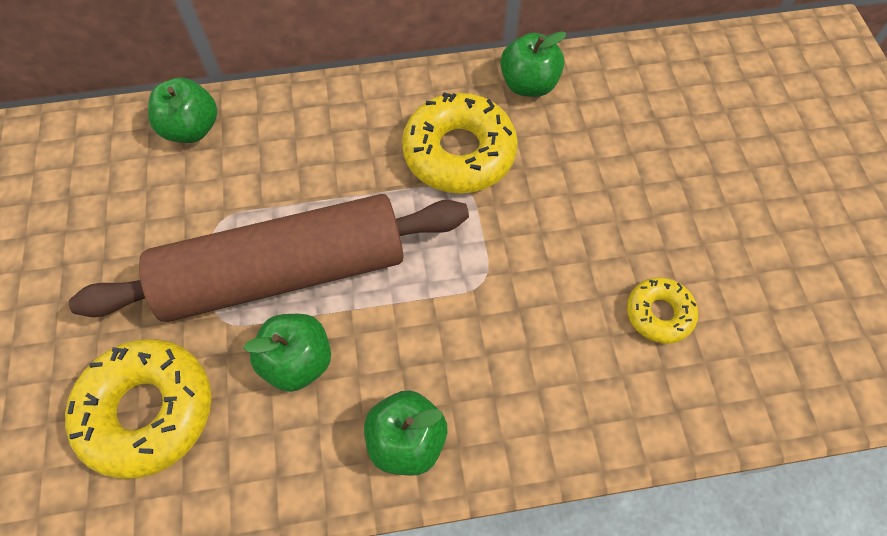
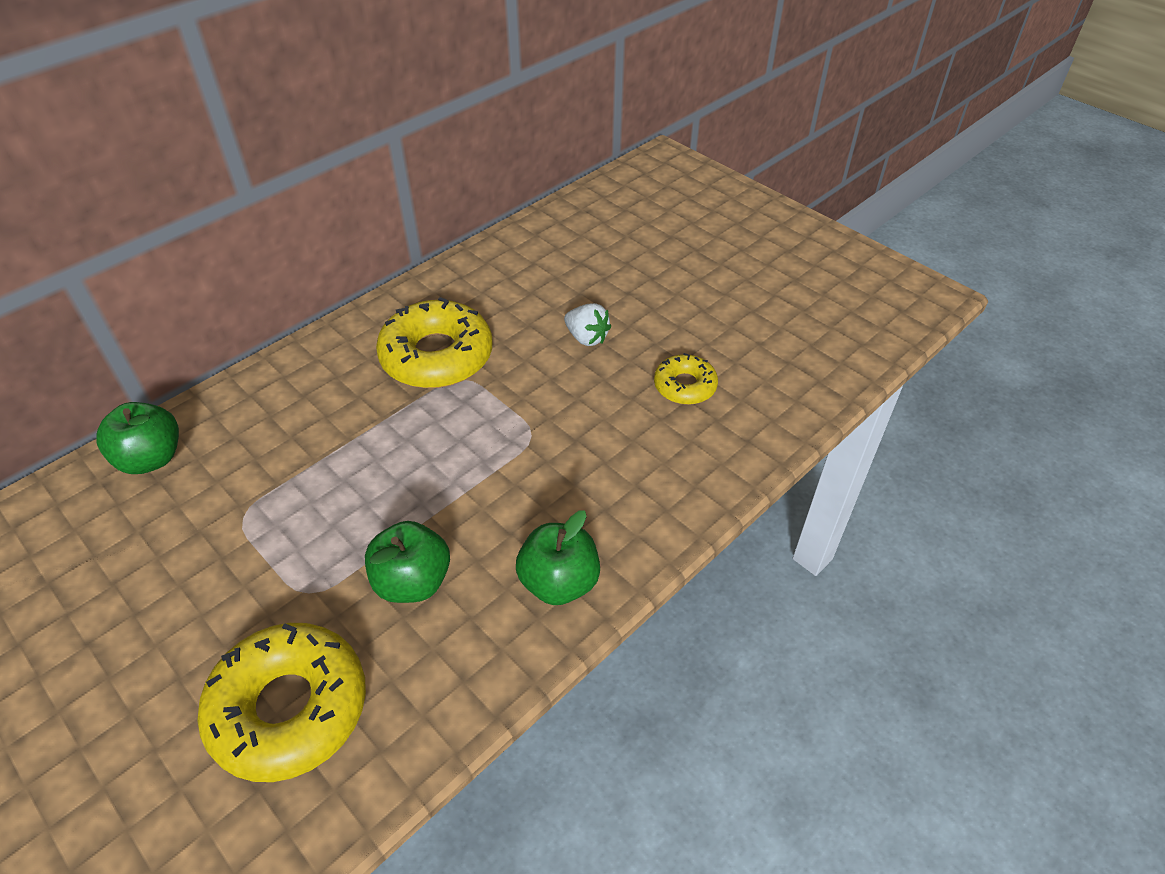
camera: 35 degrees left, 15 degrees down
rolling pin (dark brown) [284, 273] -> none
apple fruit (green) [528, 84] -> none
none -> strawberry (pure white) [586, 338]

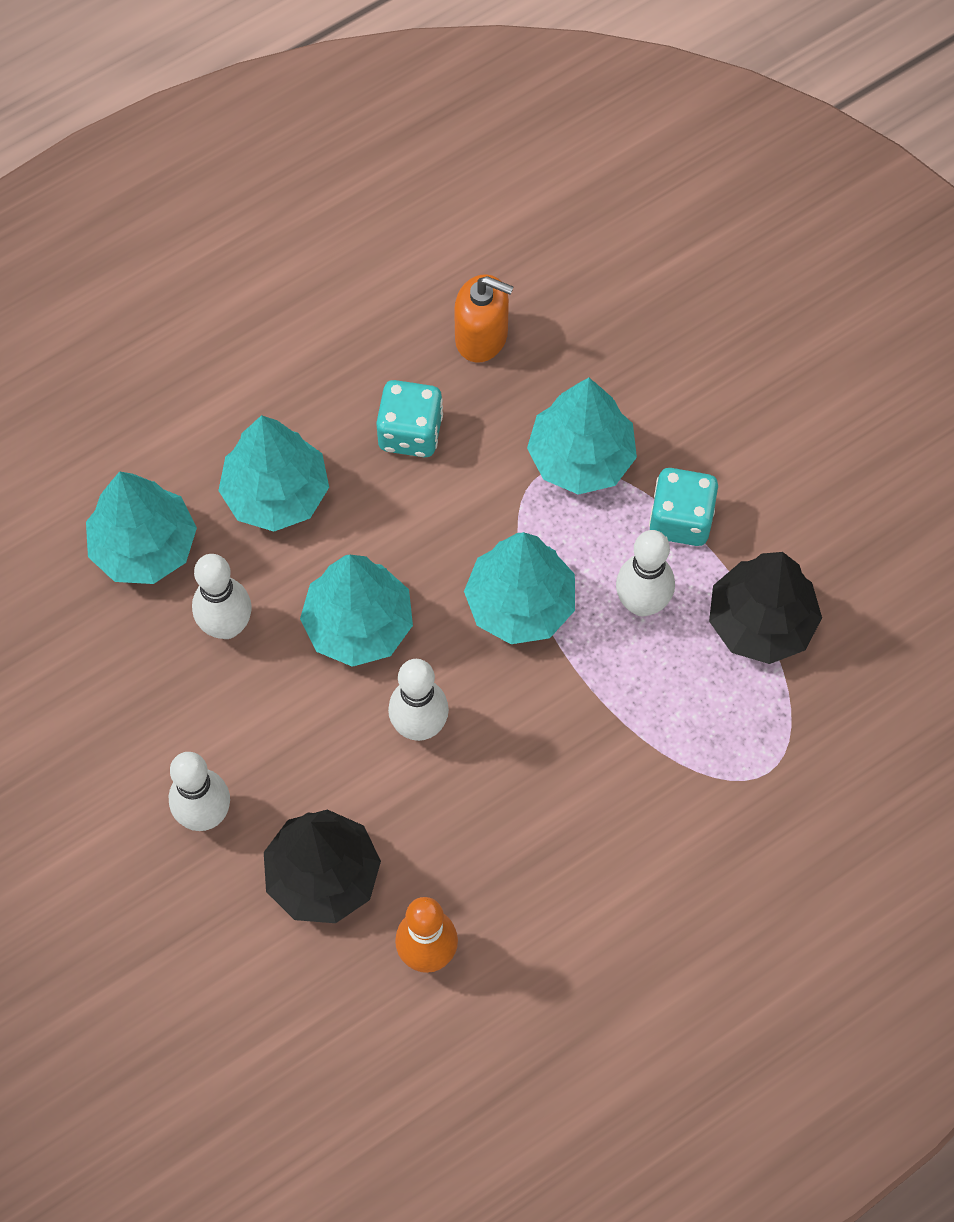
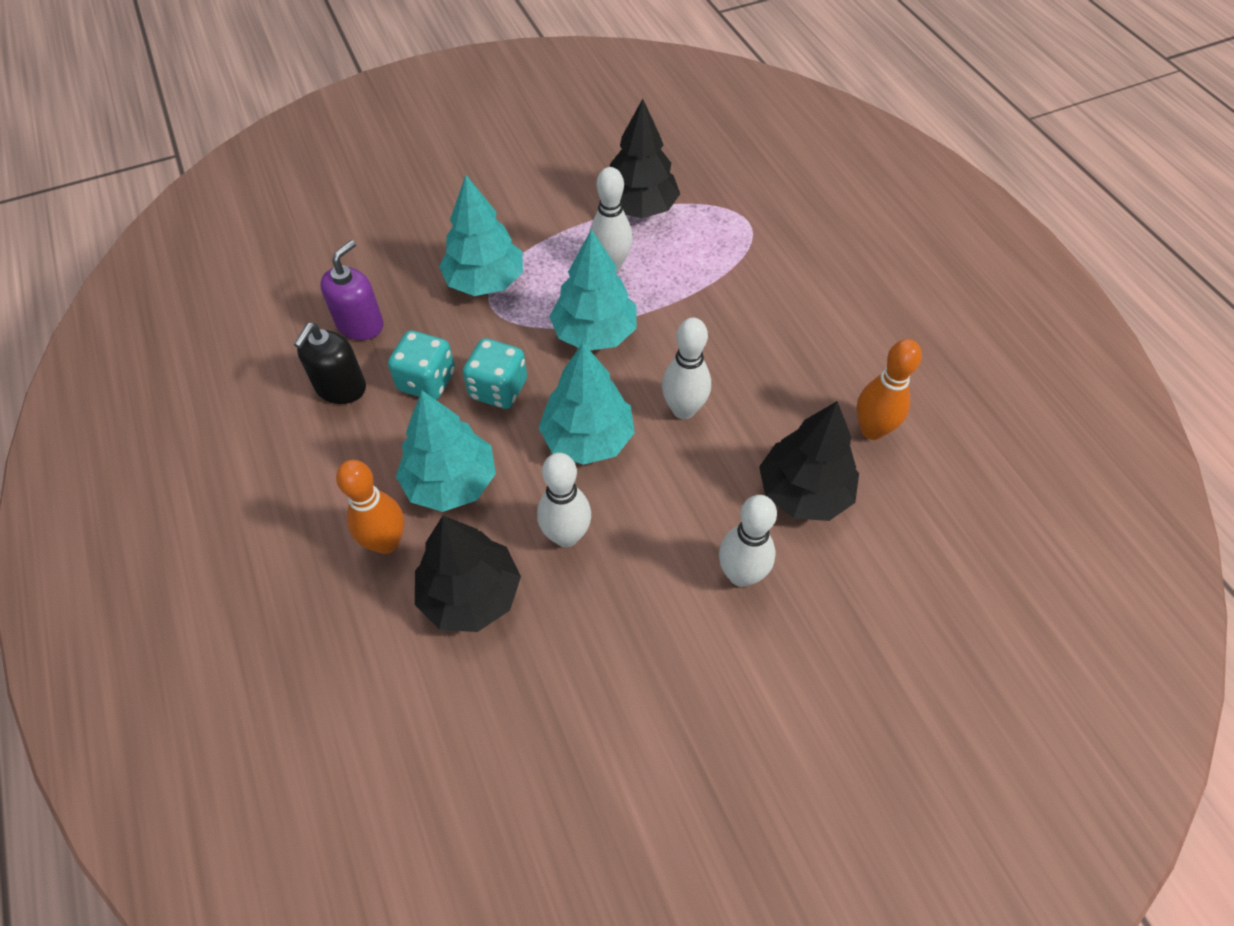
camera: 80 degrees left, 10 degrees down
toy tree (turquoise) [144, 546] -> toy tree (jet-black) [470, 595]
soap pump (bright orange) [482, 337] -> soap pump (violet) [360, 324]
dice (turquoise) [681, 519] -> dice (turquoise) [498, 389], shifted
none -> soap pump (jet-black) [340, 388]
none -> bowling pin (bright orange) [386, 542]

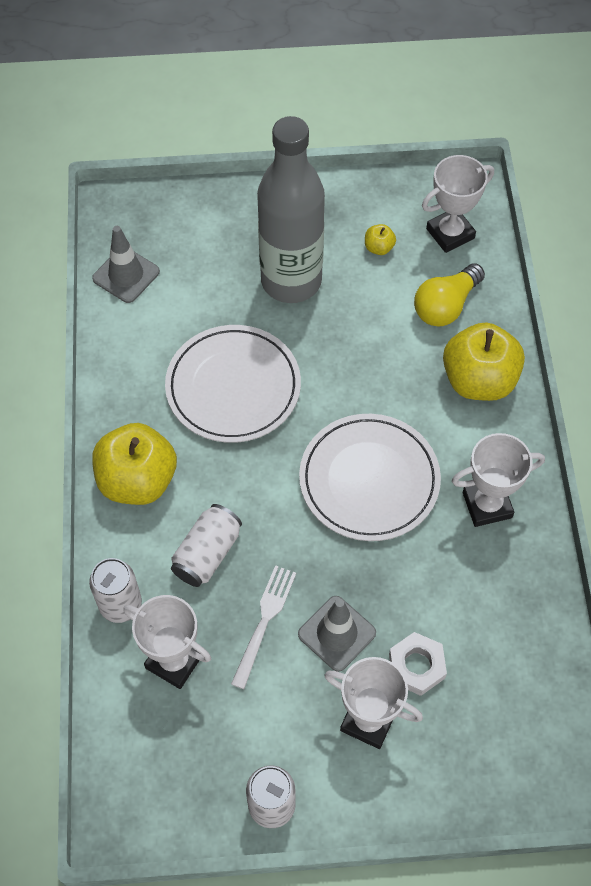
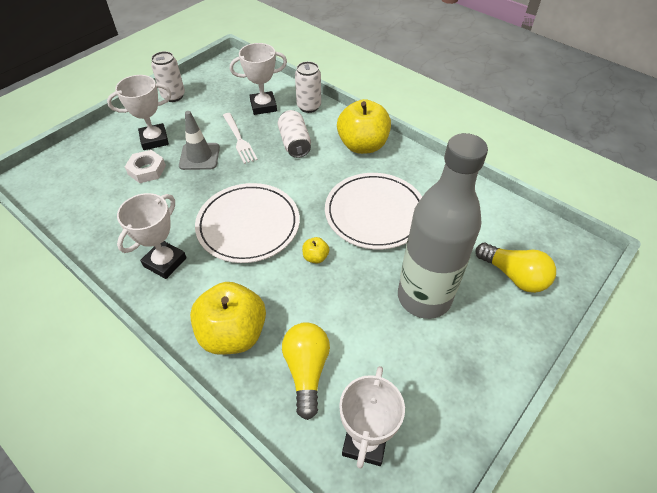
camera: 135 degrees right, 10 degrees down
safety cone (grey) [126, 275] -> none
apple fruit (golden) [379, 248] -> apple fruit (golden) [315, 257], shifted
none -> lightbulb (golden) [514, 275]

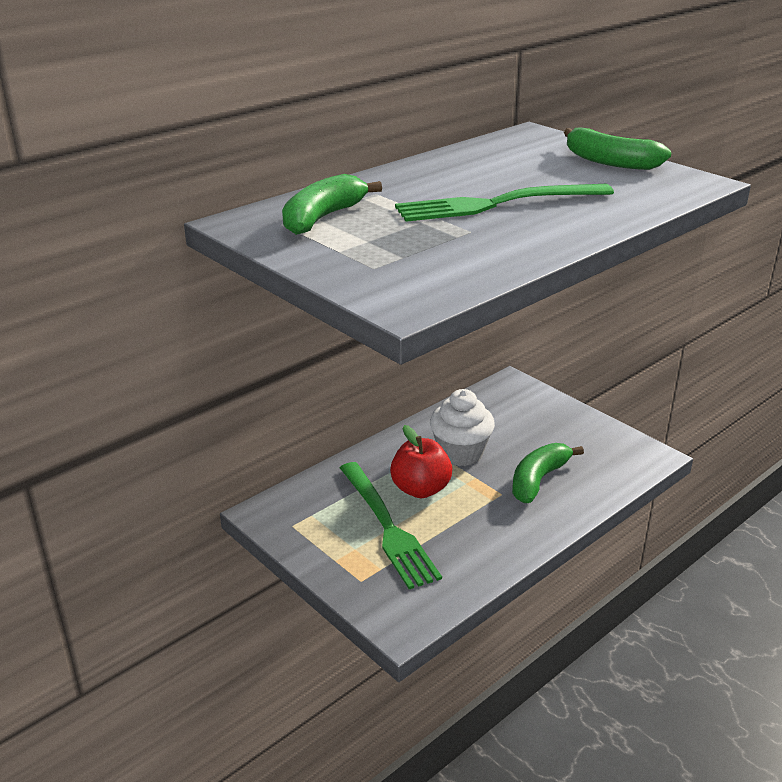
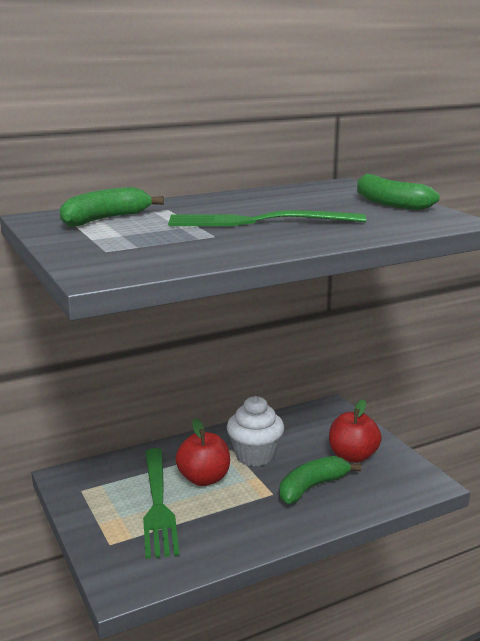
camera: 15 degrees right, 10 degrees down
none -> apple fruit (crimson) [352, 456]

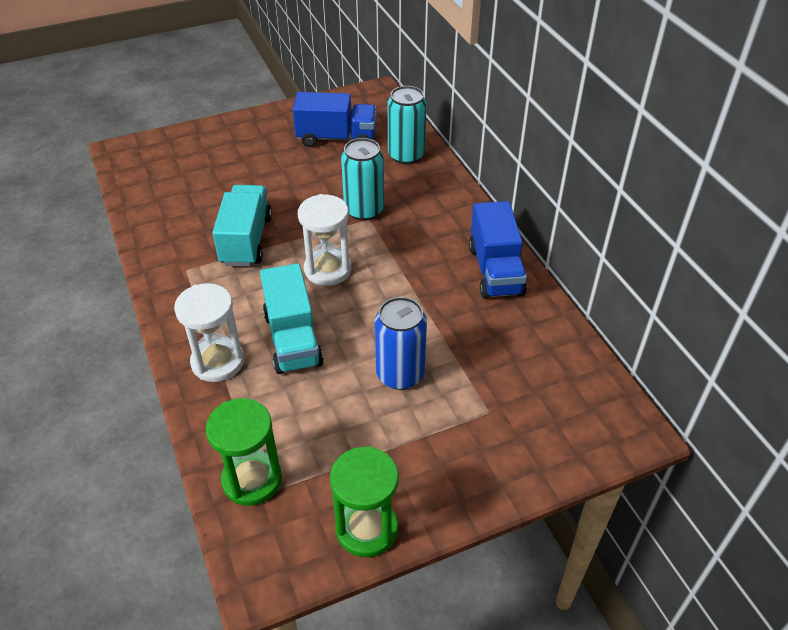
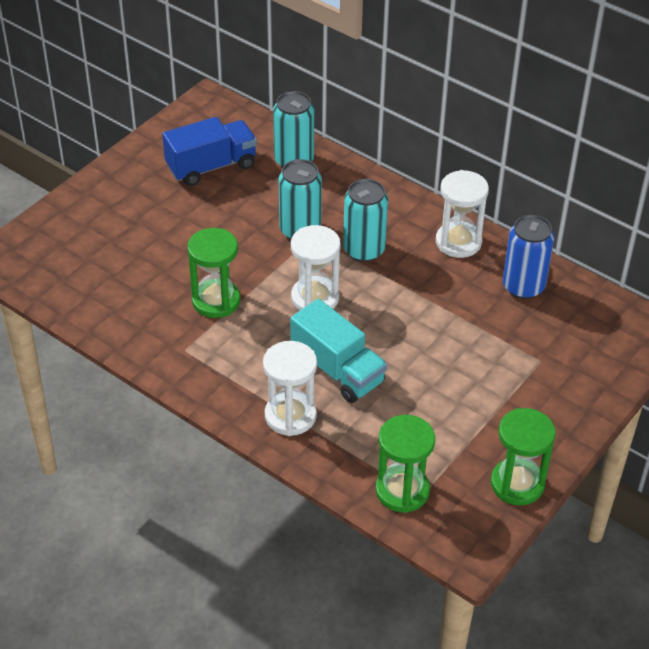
camera: 30 degrees left, 0 degrees up
truck (turquoise) [246, 240] -> hourglass (green) [216, 301]
can (cobalt) [400, 374] -> can (cobalt) [523, 286], shifted
truck (cobalt) [495, 270] -> hourglass (pure white) [458, 242]
none -> can (turquoise) [364, 250]

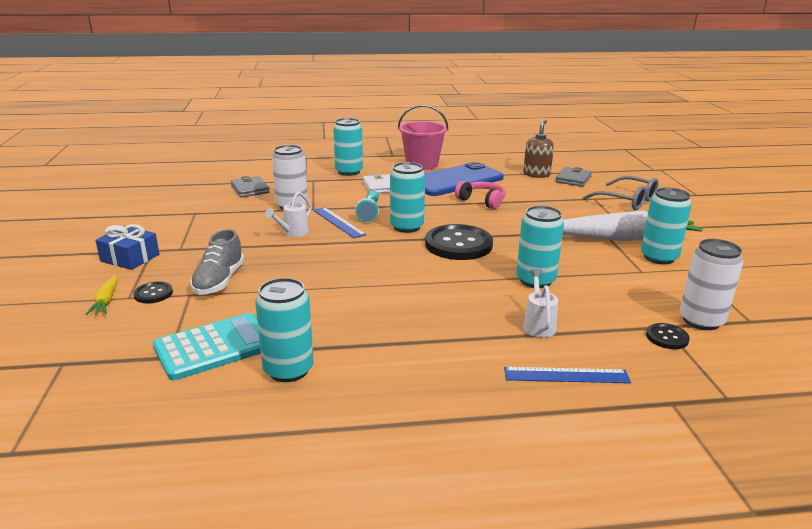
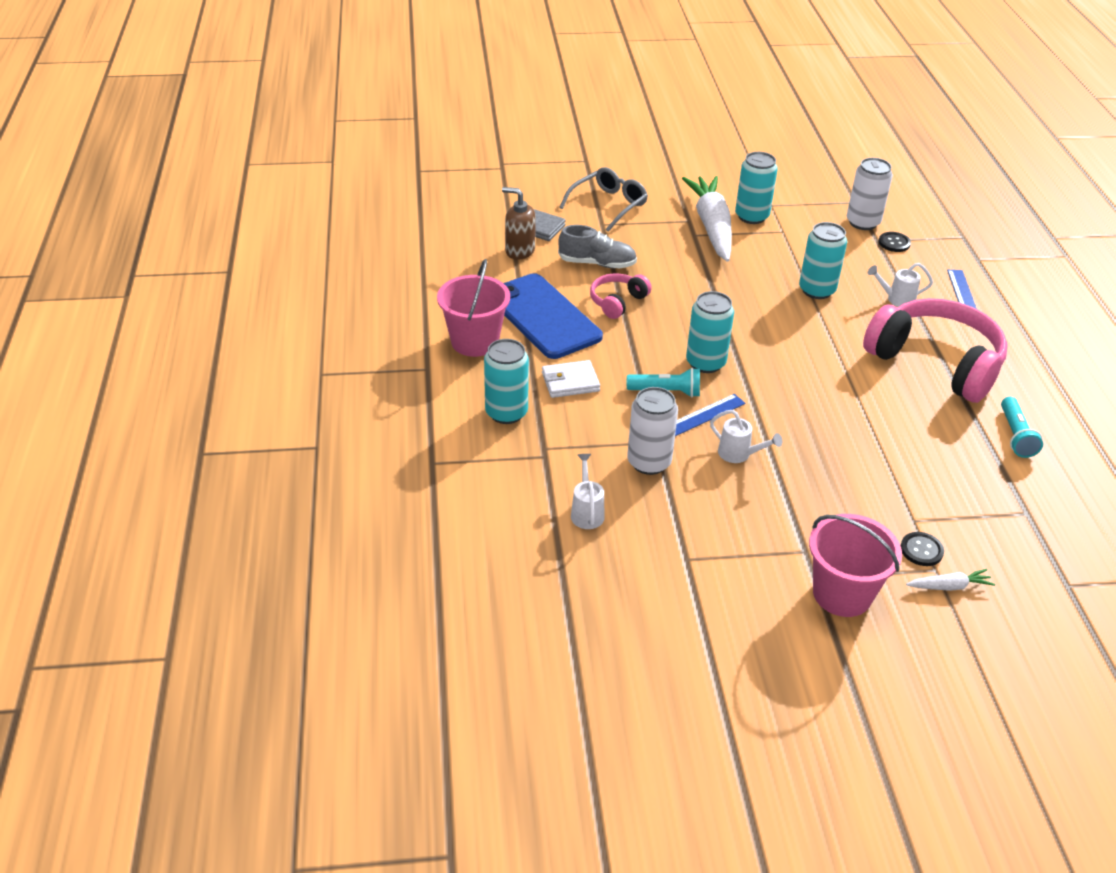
camera: 90 degrees left, 15 degrees up
root vegetable (golden) [106, 301] -> root vegetable (pure white) [949, 586]
gift (cobalt) [130, 258] -> pail (pink) [842, 594]
adding machine (turquoise) [214, 347] -> none
shoe (grey) [219, 281] -> shoe (grey) [597, 263], shifted
wallet (grey) [250, 189] -> watering can (pure white) [586, 512]
can (turquoise) [288, 370] -> flashlight (turquoise) [1015, 435]
shirt button (jet-black) [458, 244] -> none
none -> headphones (pink) [935, 363]

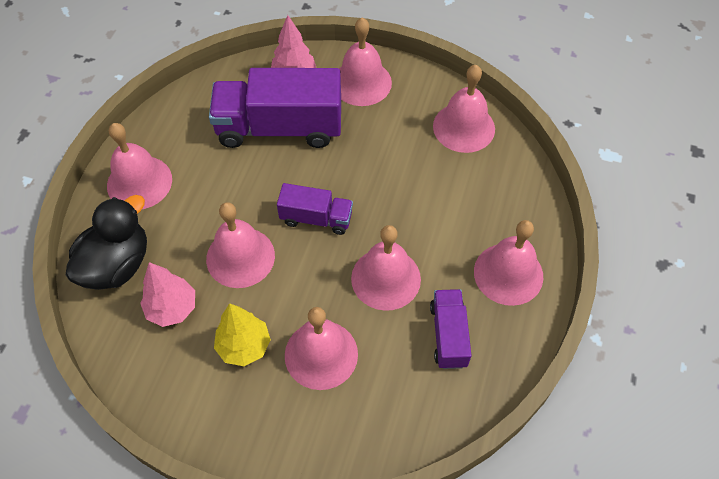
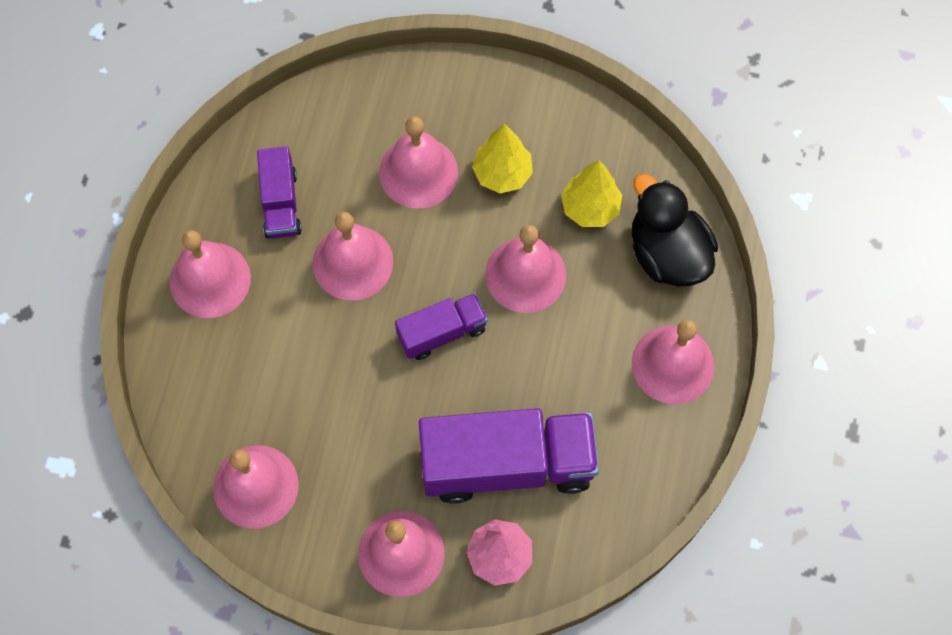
camera: 175 degrees right, 10 degrees up
toy duck (jet-black) [117, 265] -> toy duck (jet-black) [667, 253], 120 degrees clockwise
toy tree (pink) [172, 308] -> toy tree (golden) [590, 208]
truck (violet) [316, 218] -> truck (violet) [442, 332], 150 degrees clockwise

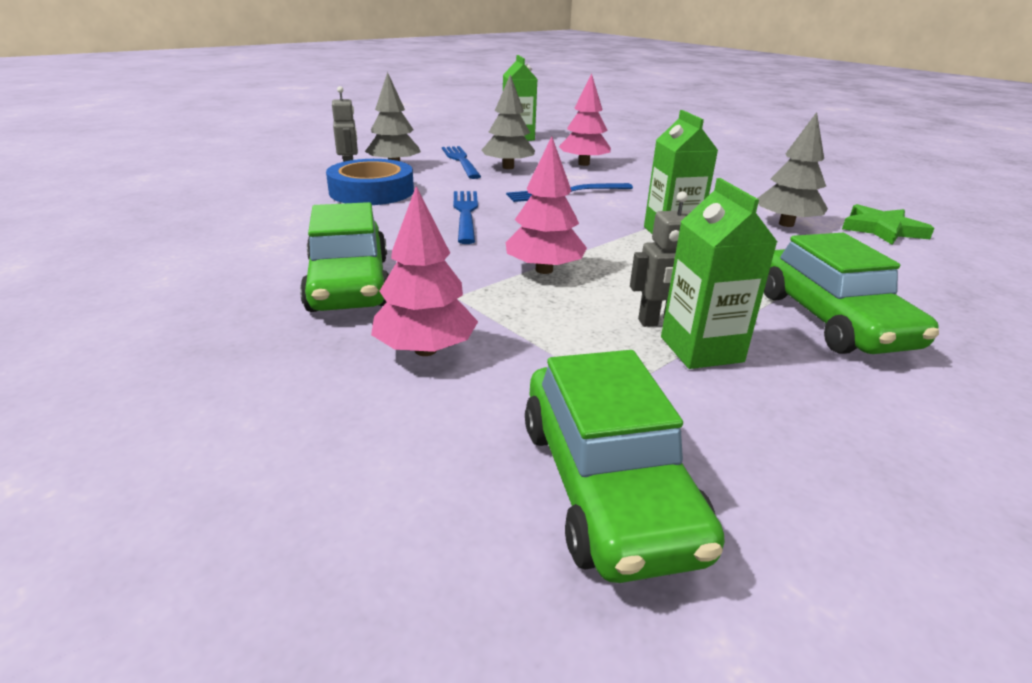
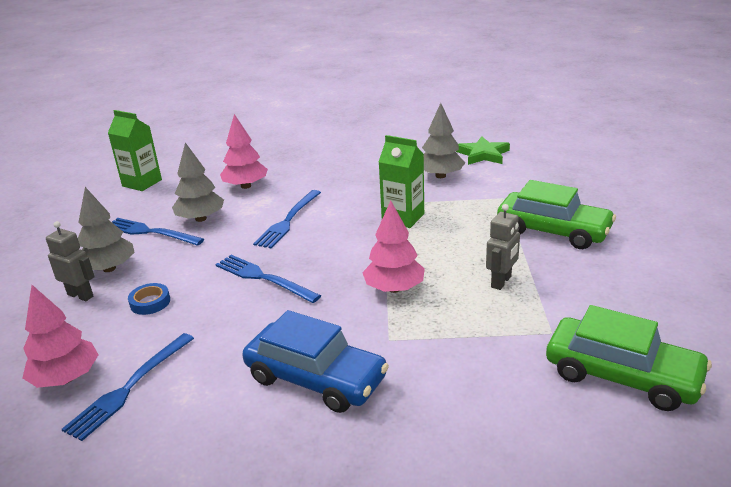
camera: 45 degrees left, 0 degrees up
toy car (green) [349, 284] -> toy car (cobalt) [316, 378]
tape (cobalt) [371, 191] -> tape (cobalt) [150, 302], x0.47
toy tree (pink) [426, 350] -> toy tree (pink) [66, 378], shifted
juice carton (green) [701, 349] -> none
none -> dinner fork (cobalt) [129, 387]

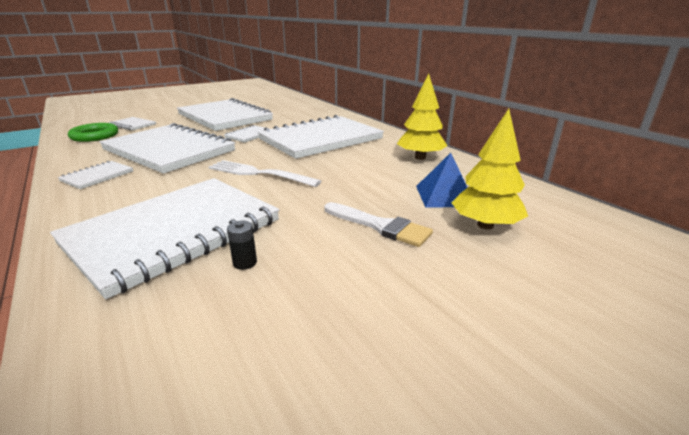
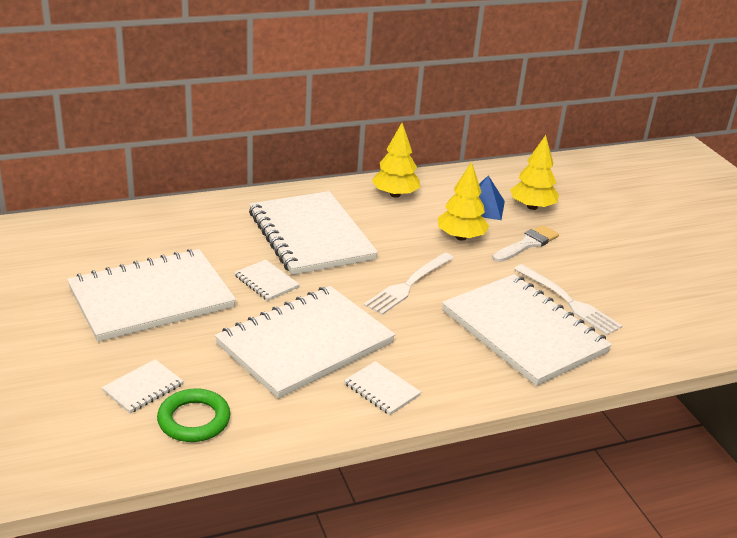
camera: 80 degrees left, 5 degrees up
power cell (jet-black) [245, 263] -> dinner fork (pure white) [569, 302]
none -> toy tree (golden) [461, 237]

